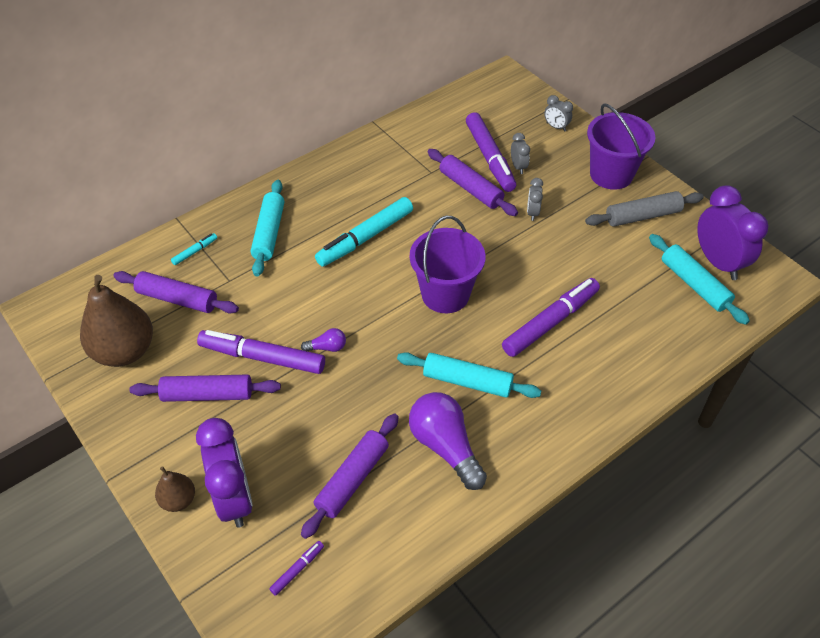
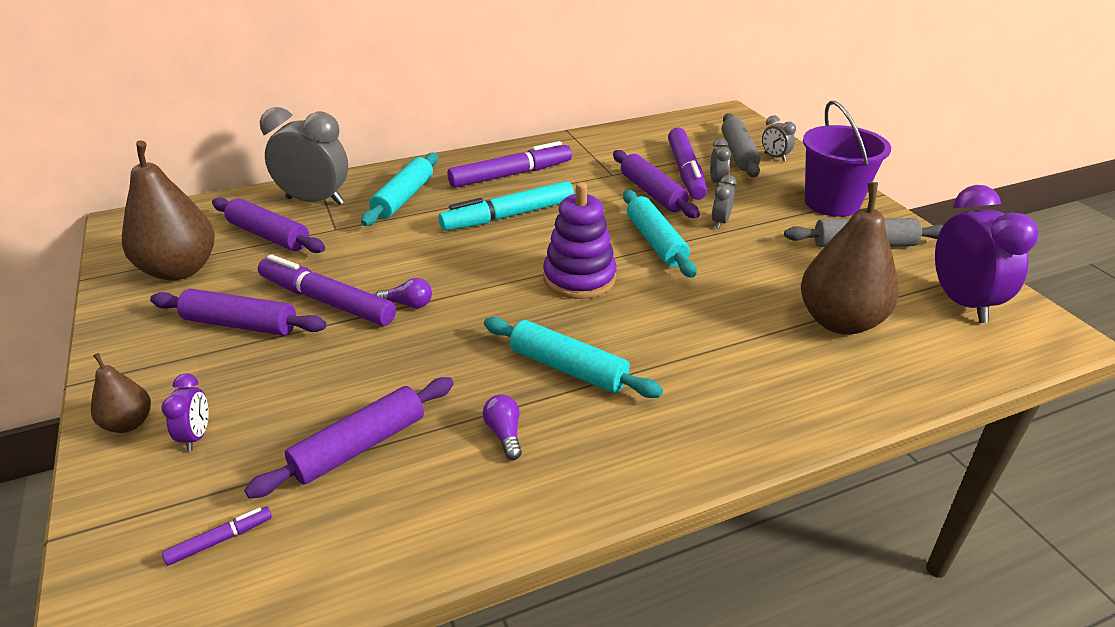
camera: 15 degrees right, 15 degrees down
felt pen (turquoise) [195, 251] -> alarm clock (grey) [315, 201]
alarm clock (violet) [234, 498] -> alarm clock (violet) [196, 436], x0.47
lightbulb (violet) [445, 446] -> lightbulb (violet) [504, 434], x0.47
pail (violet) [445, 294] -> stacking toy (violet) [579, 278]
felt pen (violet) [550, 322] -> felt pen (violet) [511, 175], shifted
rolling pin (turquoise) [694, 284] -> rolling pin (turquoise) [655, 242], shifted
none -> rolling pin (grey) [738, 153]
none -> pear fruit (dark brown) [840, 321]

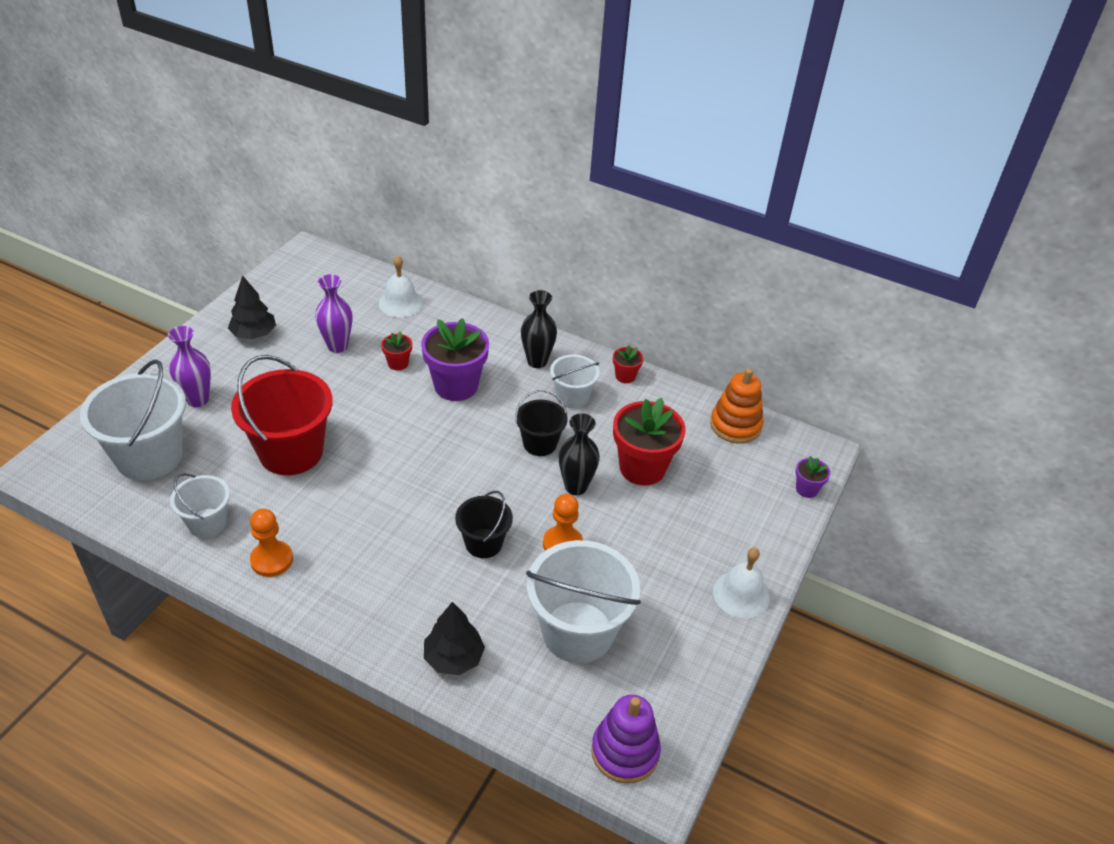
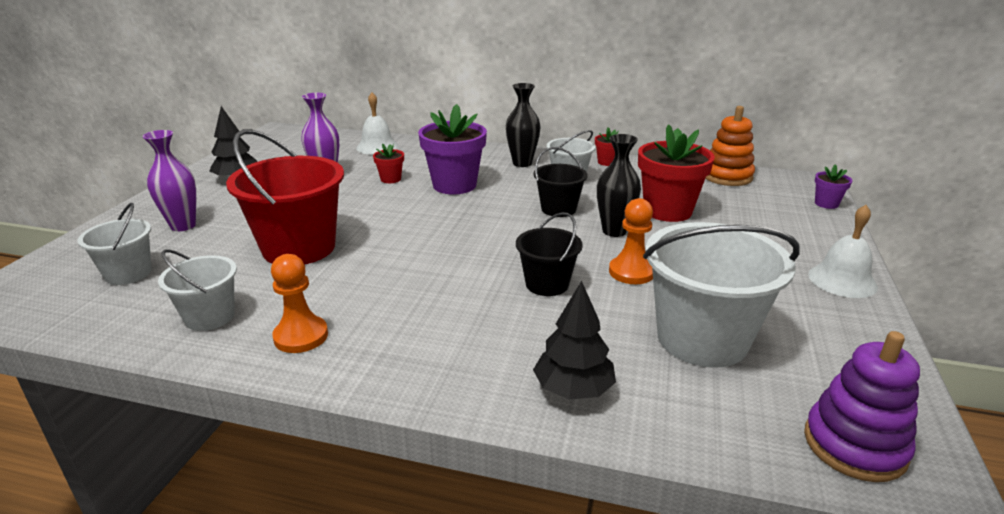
camera: 10 degrees left, 15 degrees down
pail (pure white) [149, 456] -> pail (pure white) [128, 273], x0.55

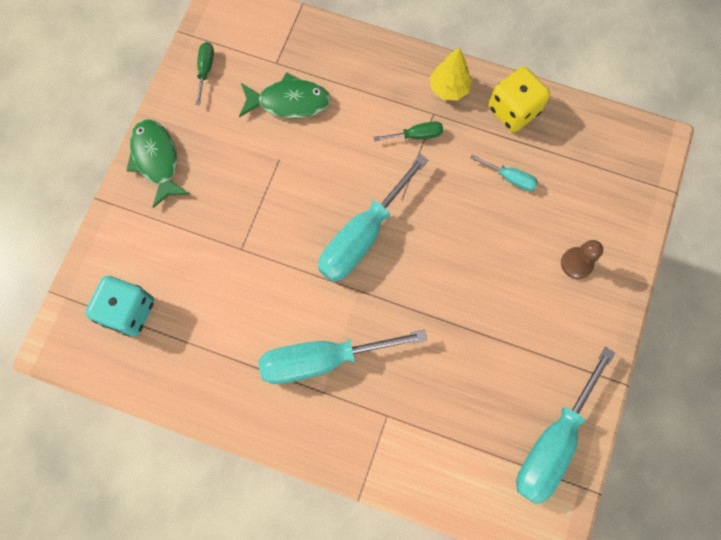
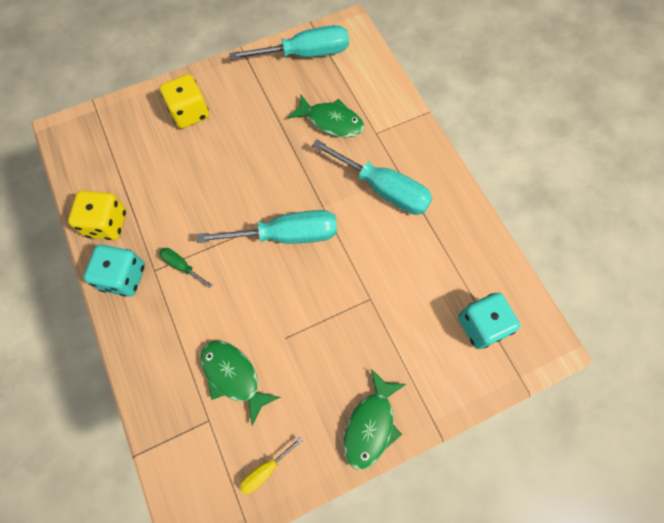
camera: 135 degrees left, 5 degrees down
hand screwdriver (green) [205, 70] -> hand screwdriver (golden) [265, 470]
toy tree (golden) [449, 88] -> dice (turquoise) [124, 277]
hand screwdriver (turquoise) [510, 178] -> none
chess pawn (dark brown) [576, 263] -> dice (golden) [190, 113]
none -> toy fish (green) [331, 121]

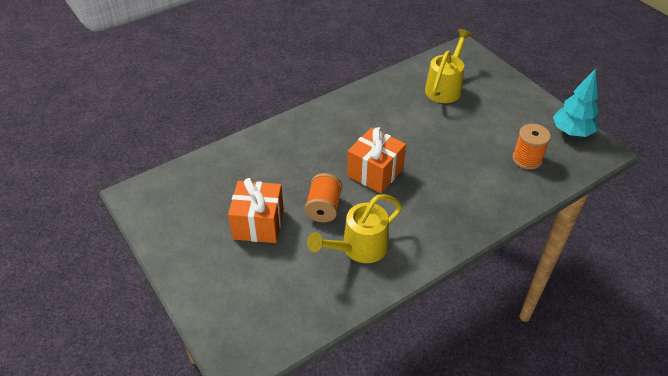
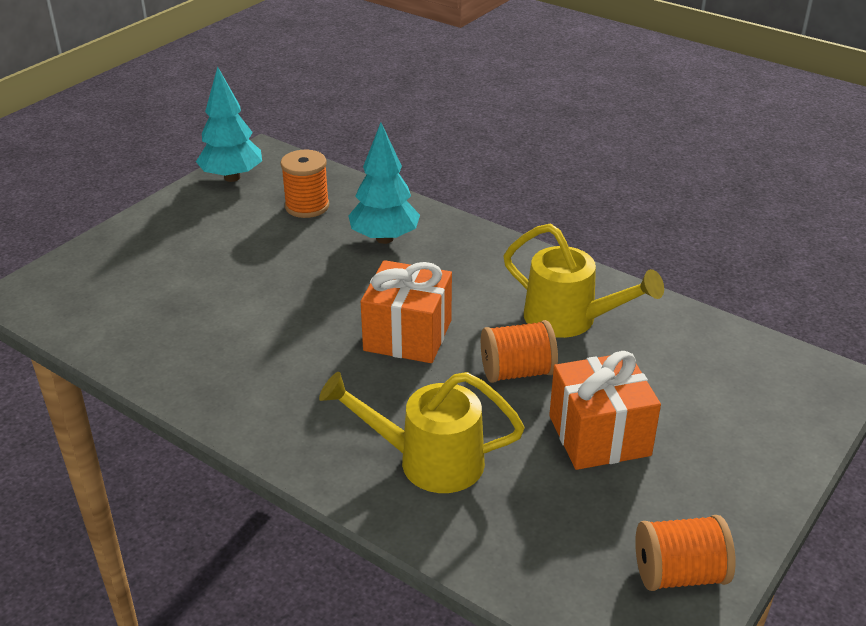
camera: 110 degrees left, 10 degrees down
watering can (golden) [445, 87] -> watering can (golden) [428, 461], shifted
none -> toy tree (turquoise) [384, 238]
none -> reel of thread (bright orange) [679, 574]

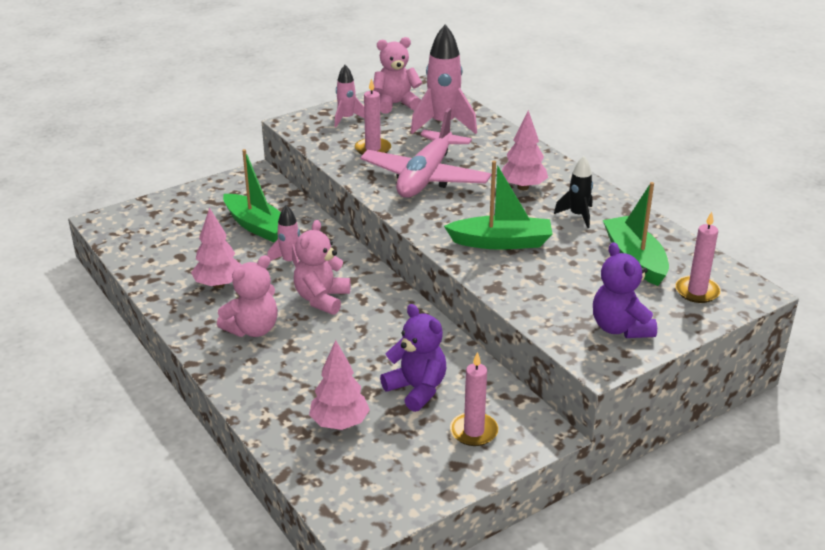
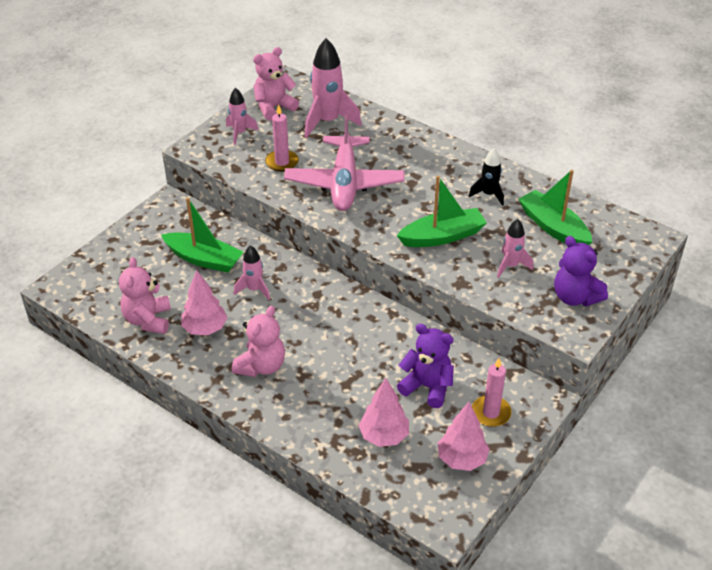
camera: 20 degrees left, 10 degrees up
teddy bear (pink) [322, 299] -> teddy bear (pink) [148, 320], shifted
toy tree (pink) [523, 187] -> toy tree (pink) [462, 459], shifted
candle (pink) [697, 291] -> none
none -> spaceship (pink) [511, 266]

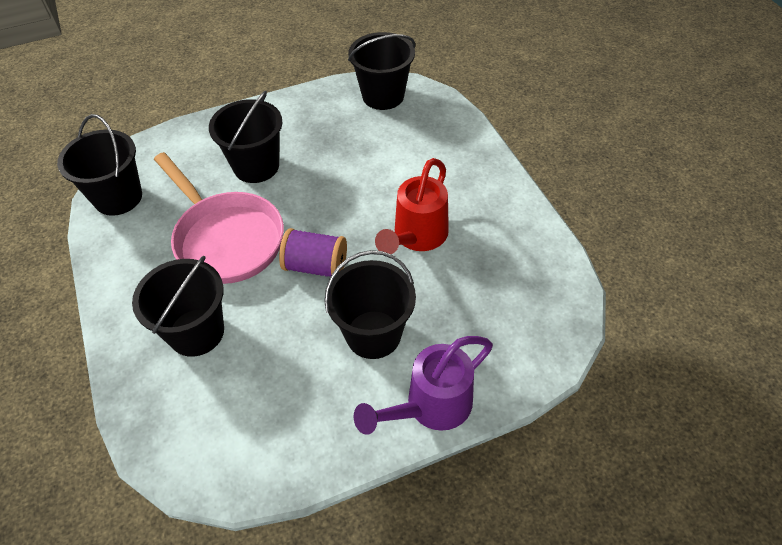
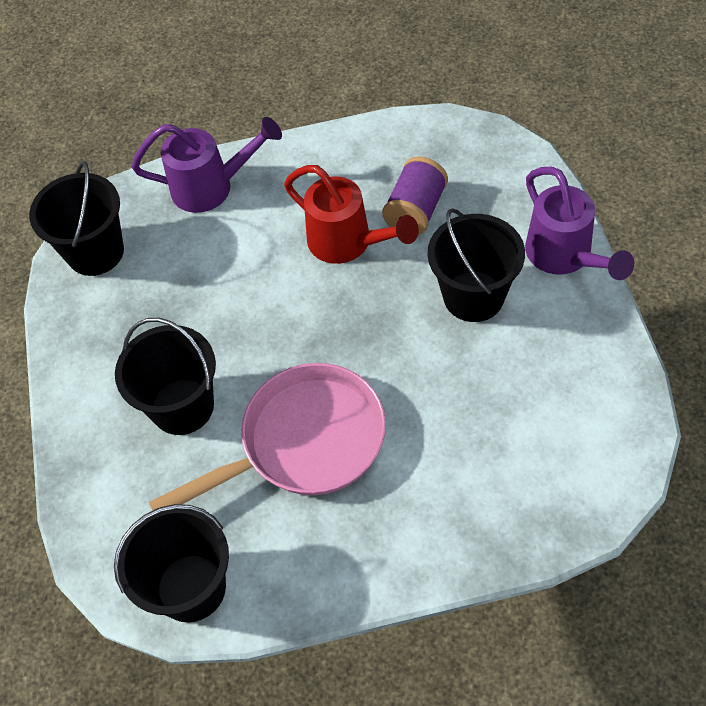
camera: 75 degrees left, 5 degrees up
pail (jet-black) [196, 332] -> none
reel of thread (violet) [315, 266] -> reel of thread (violet) [415, 211], shifted
none -> watering can (violet) [211, 187]

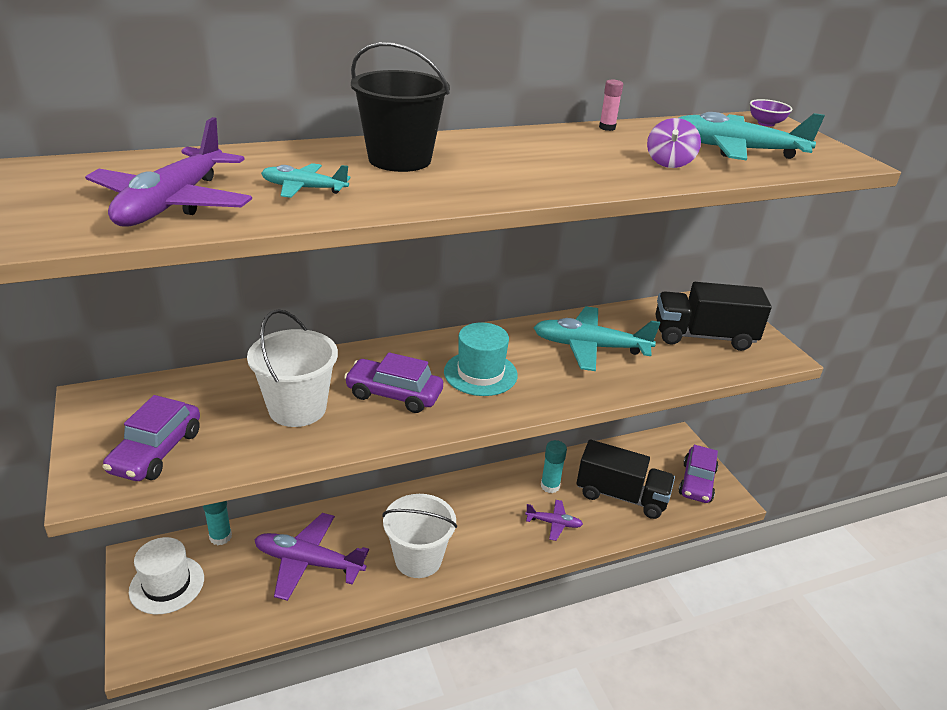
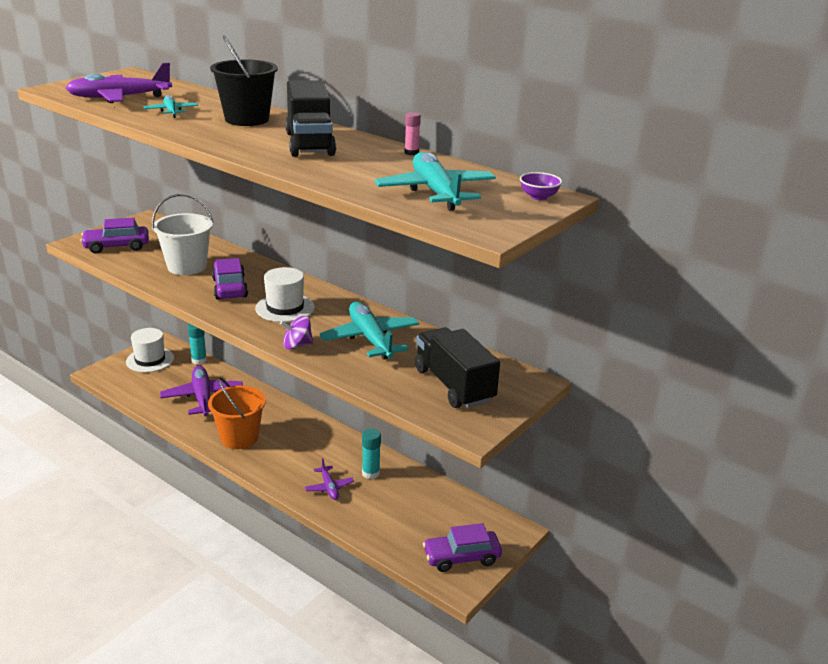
camera: 60 degrees right, 5 degrees down
pail (pure white) [418, 559] -> pail (bright orange) [239, 437]
tall hat (turquoise) [480, 373] -> tall hat (pure white) [285, 308]
truck (jet-black) [621, 496] -> truck (jet-black) [309, 144], shifted
spinning top (violet) [669, 162] -> spinning top (violet) [297, 345], shifted

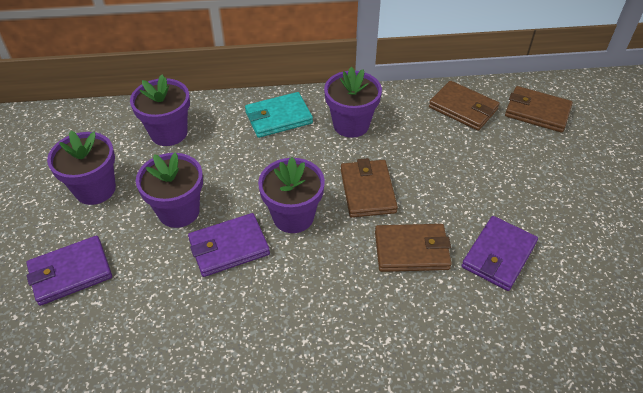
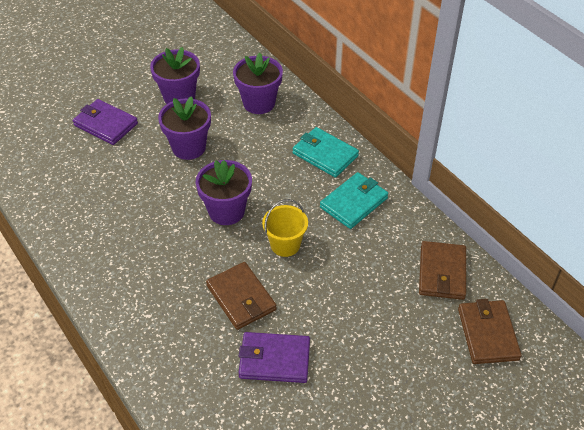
camera: 60 degrees right, 0 degrees up
wallet (violet) [229, 247] -> none
flower pot (violet) [351, 125] -> wallet (turquoise) [354, 203]
wallet (dark brown) [367, 191] -> pail (golden) [285, 245]

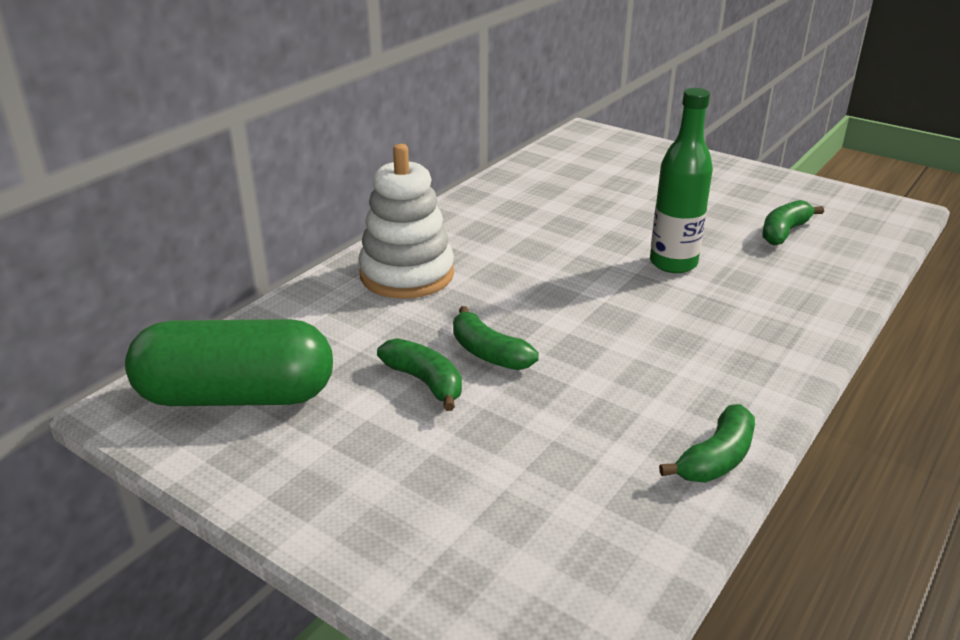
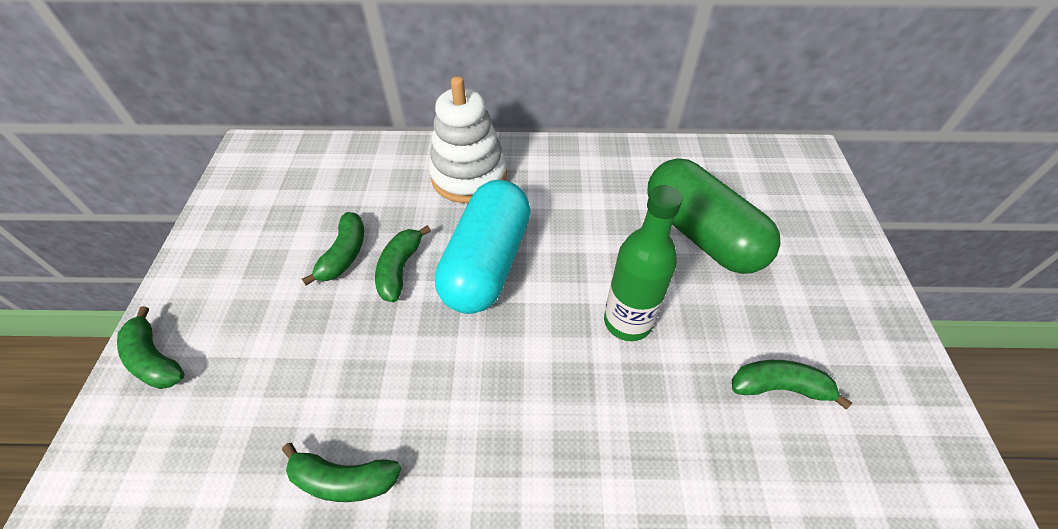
camera: 55 degrees right, 20 degrees up
capsule (green) [236, 396] -> capsule (green) [701, 234], shifted
none -> banana fruit (green) [155, 359]
none -> capsule (turquoise) [487, 263]

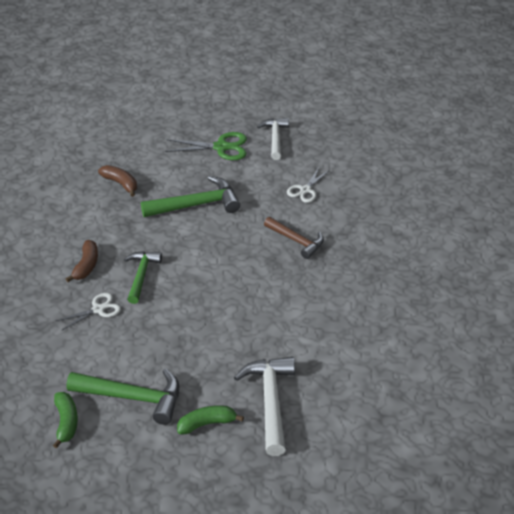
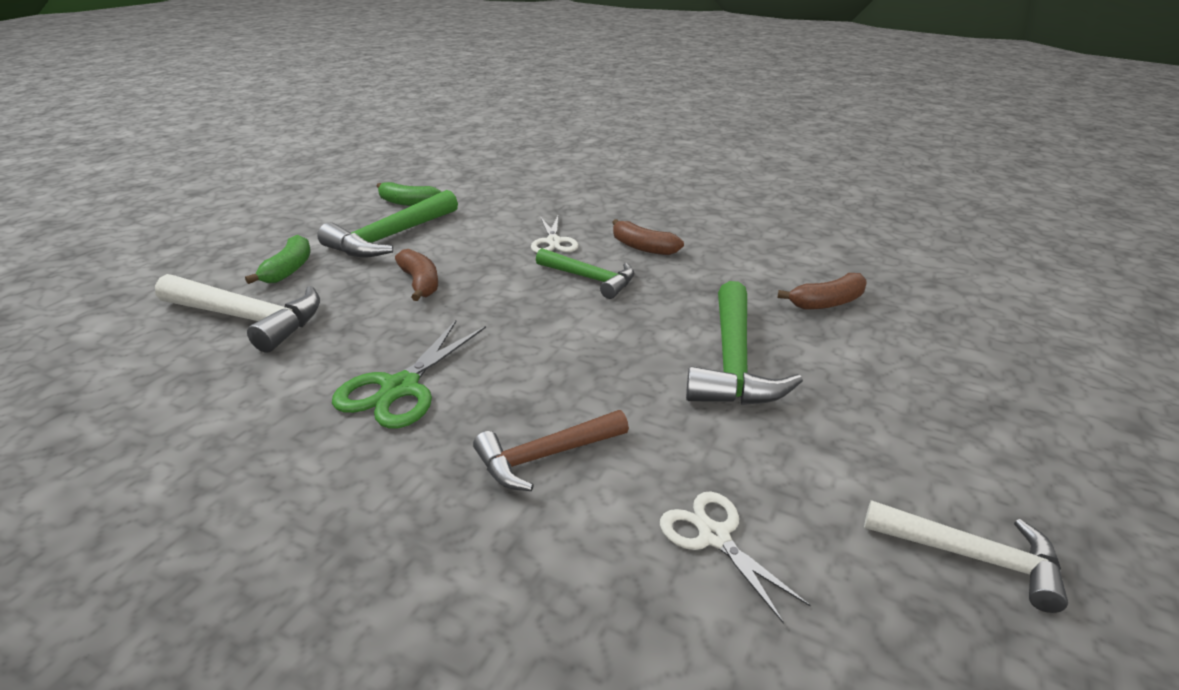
camera: 115 degrees right, 10 degrees down
pair of scissors (green) [221, 147] -> pair of scissors (green) [400, 388], shifted
none -> banana fruit (dark brown) [420, 283]

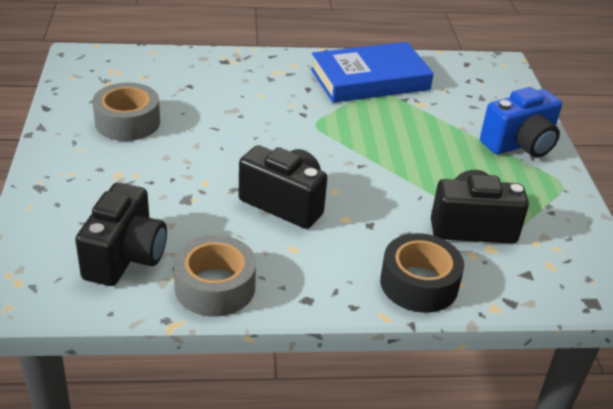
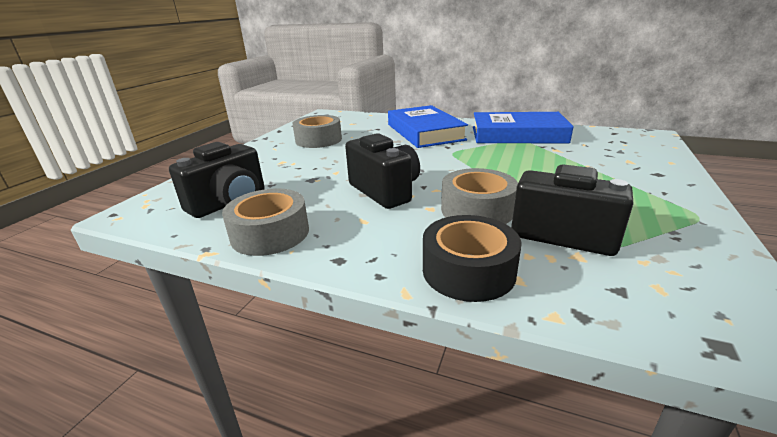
camera: 30 degrees right, 10 degrees down
photo camera (cobalt) [520, 144] -> none
none -> hardback (cobalt) [425, 132]
none -> tape (grey) [477, 210]

